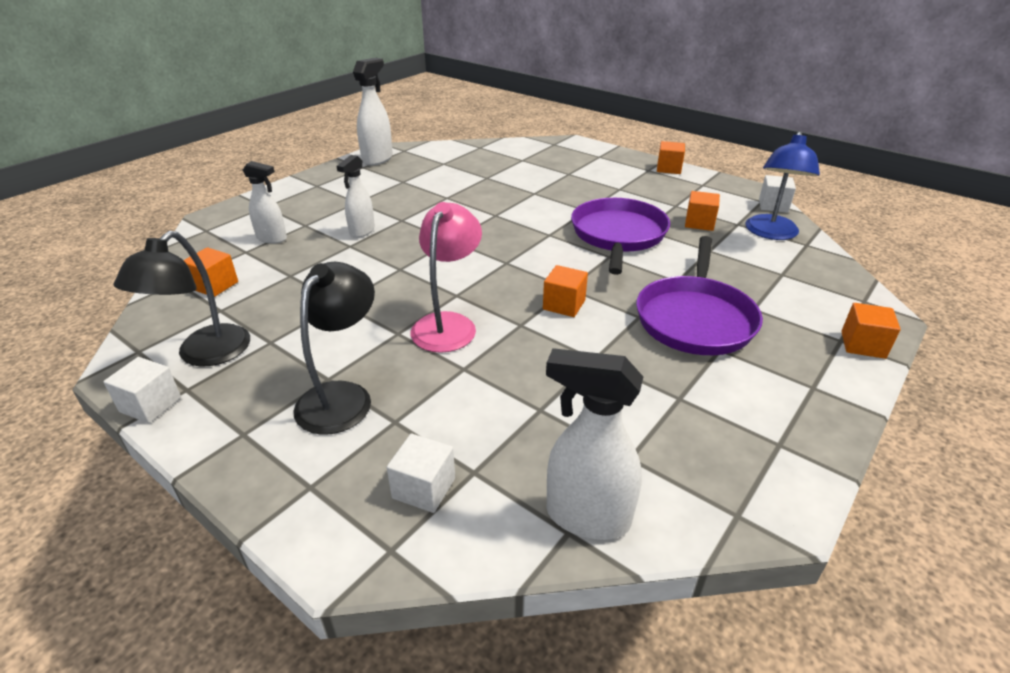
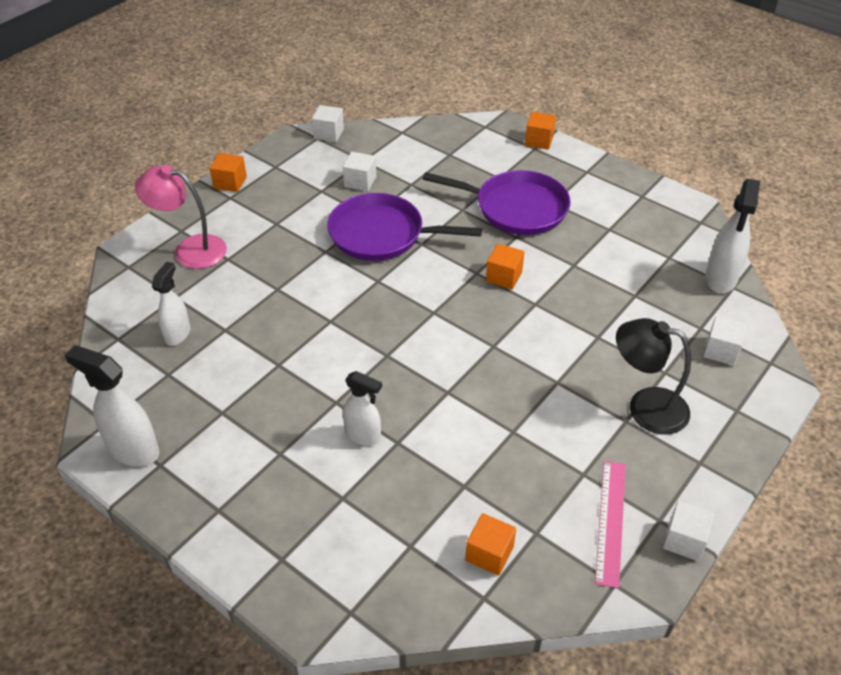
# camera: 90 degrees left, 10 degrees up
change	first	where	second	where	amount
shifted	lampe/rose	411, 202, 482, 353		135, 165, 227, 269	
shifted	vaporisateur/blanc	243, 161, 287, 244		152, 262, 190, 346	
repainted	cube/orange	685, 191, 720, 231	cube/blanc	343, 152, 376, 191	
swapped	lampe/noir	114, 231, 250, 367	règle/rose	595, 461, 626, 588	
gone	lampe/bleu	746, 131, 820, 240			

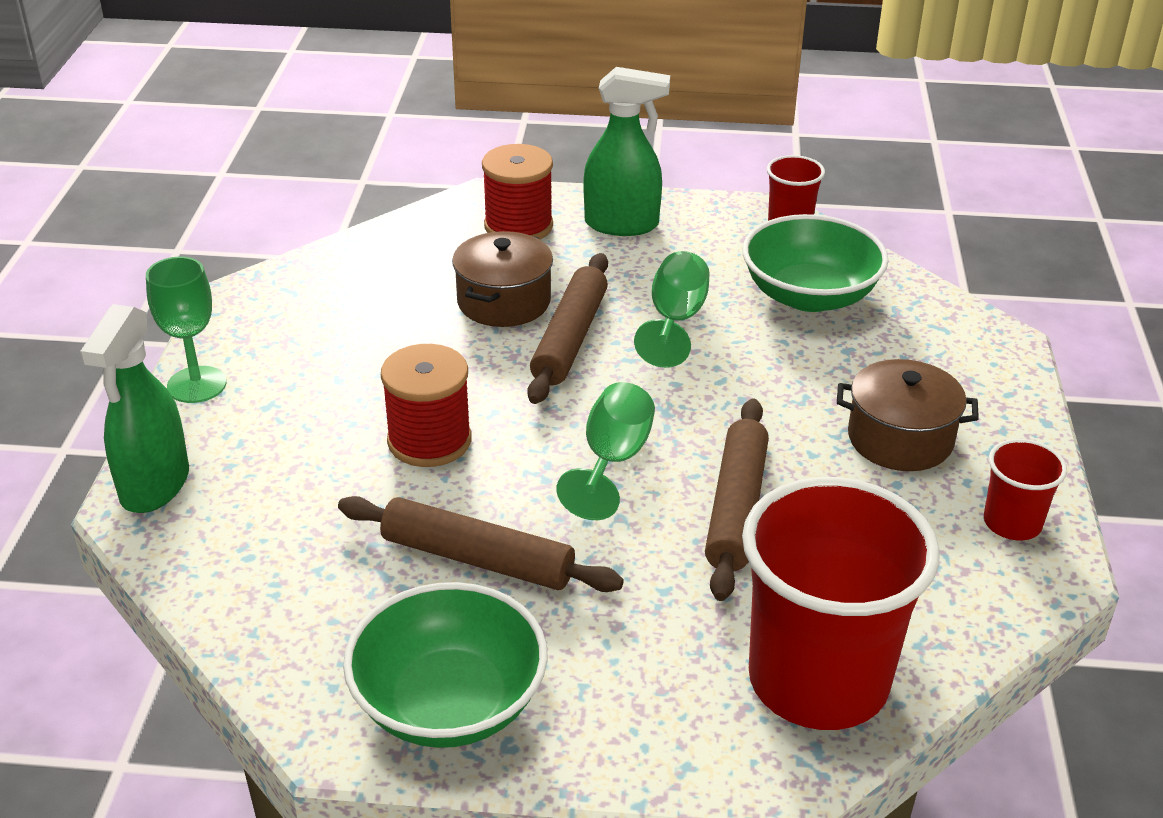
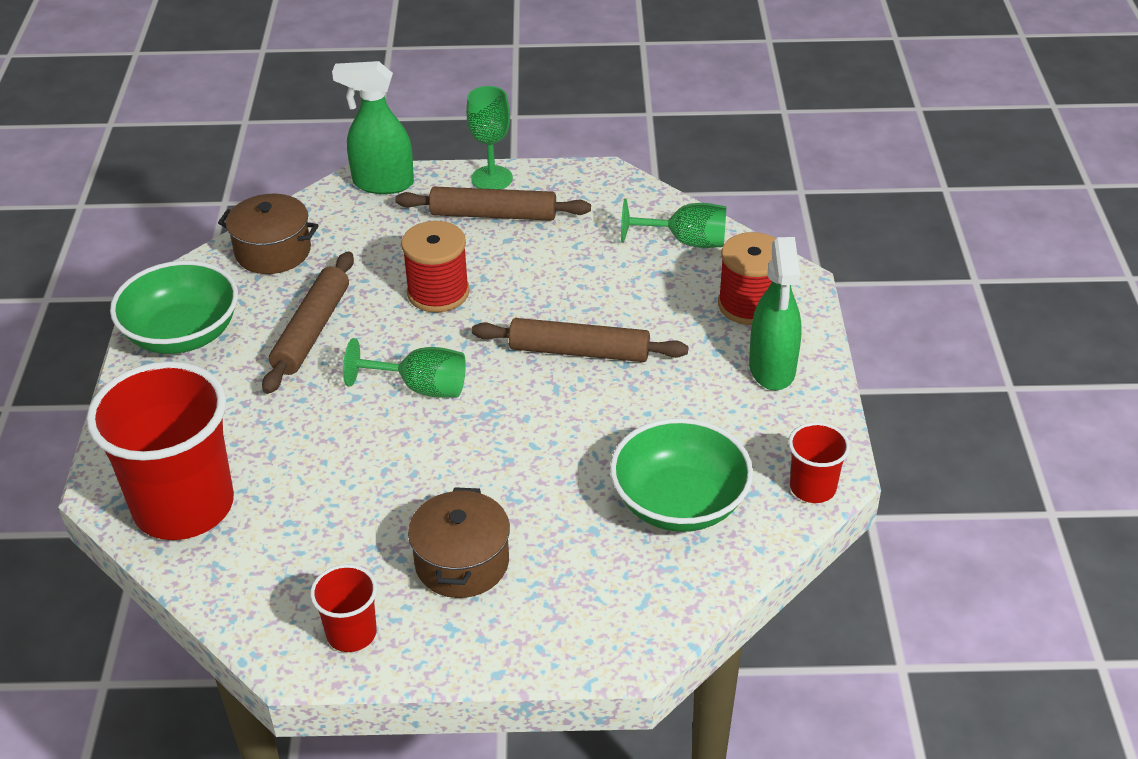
# camera: 85 degrees right, 5 degrees up
change	first	where	second	where	amount
shifted	marmite/marron	452, 231, 553, 327		218, 194, 319, 274	
shifted	rouleau à pâtisserie/marron	705, 399, 769, 601		395, 187, 591, 221	
shifted	verre à pied/vert	634, 251, 710, 368		621, 199, 727, 248	

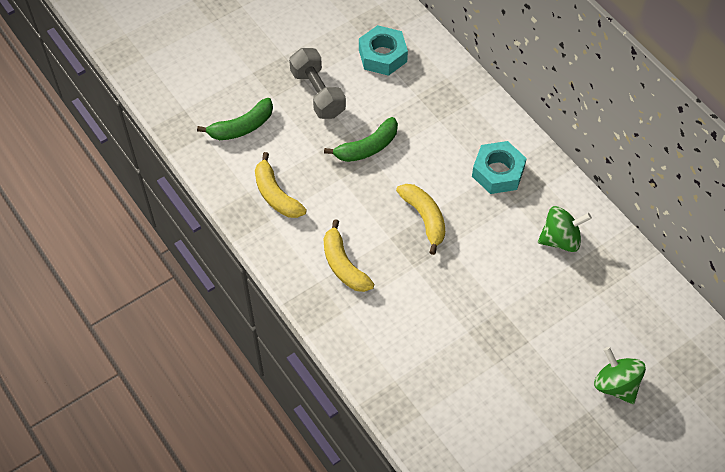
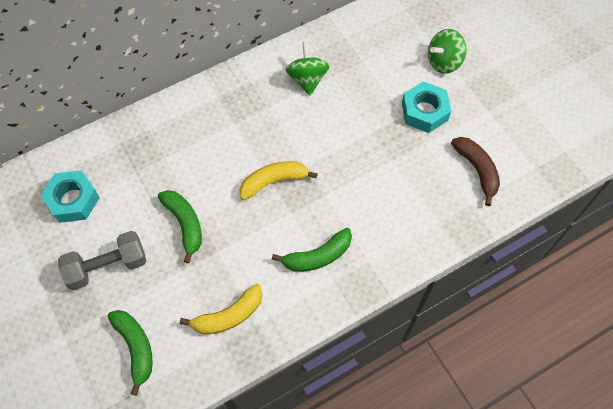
# camera: 85 degrees left, 5 degrees up
change	first	where	second	where	amount
repainted	banane/jaune	324, 219, 374, 292	banane/vert	272, 228, 352, 272	
shifted	écrou/turquoise	472, 141, 527, 194		402, 81, 451, 133	
new			banane/marron	451, 137, 500, 206	

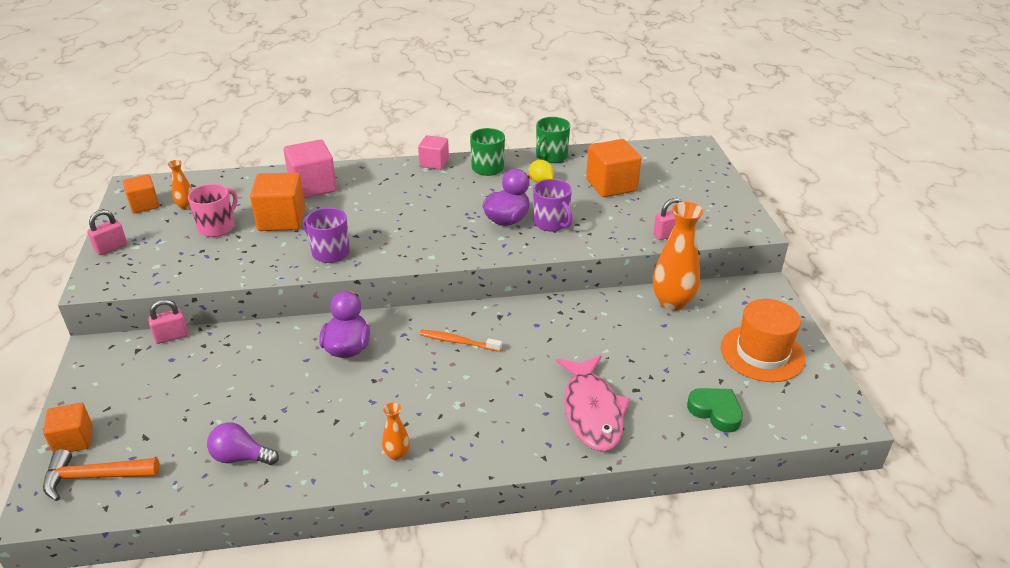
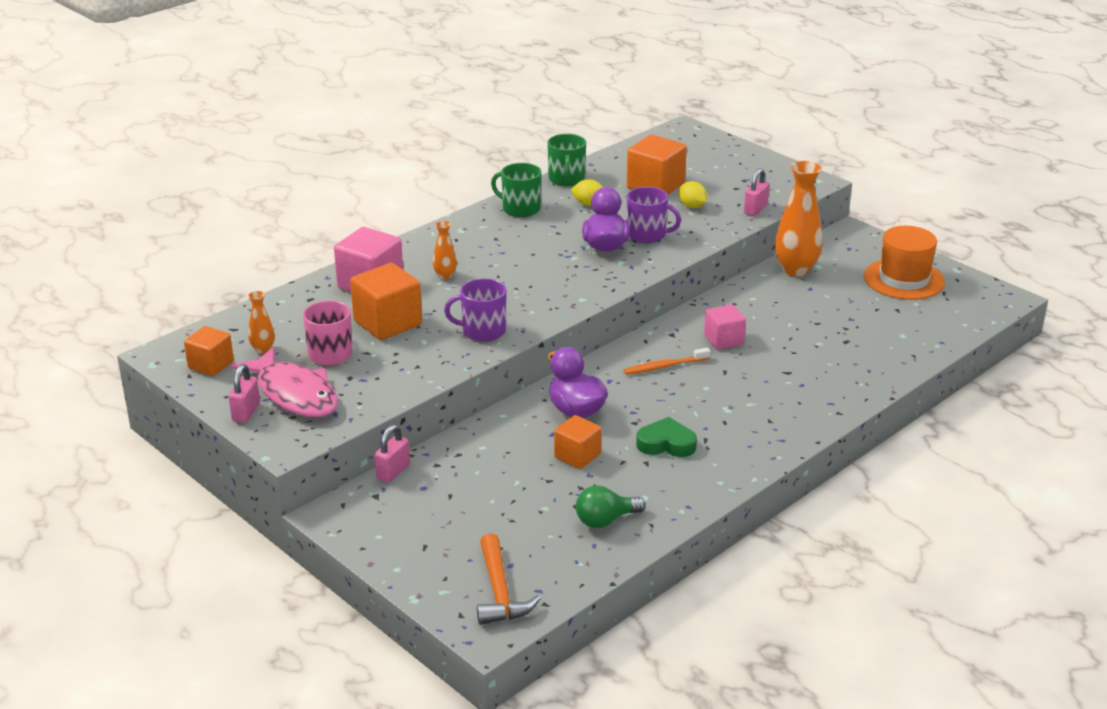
# camera: 35 degrees left, 5 degrees down
change	first	where	second	where	amount
shifted	poisson/rose	556, 355, 630, 451		231, 347, 338, 417	
shifted	vase/orange	382, 402, 410, 461		433, 221, 457, 280	
rotated	marteau/orange	43, 449, 160, 501		477, 533, 541, 625	60 degrees counterclockwise
shifted	cube/orange	43, 403, 93, 453		554, 415, 602, 469	
repainted	ampoule/violet	207, 422, 279, 465	ampoule/vert	576, 485, 646, 528	
shifted	cœur/vert	687, 388, 743, 433		636, 417, 697, 457	
new			citron/jaune	679, 181, 707, 208	
shifted	cube/rose	418, 135, 449, 170		704, 304, 746, 350	

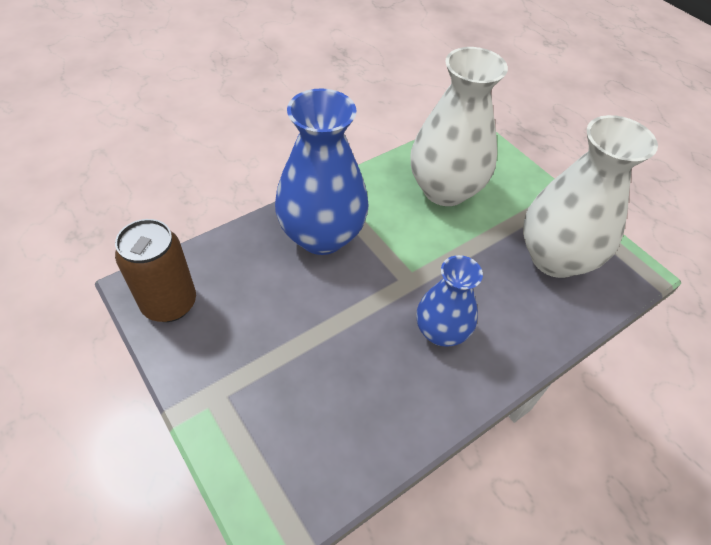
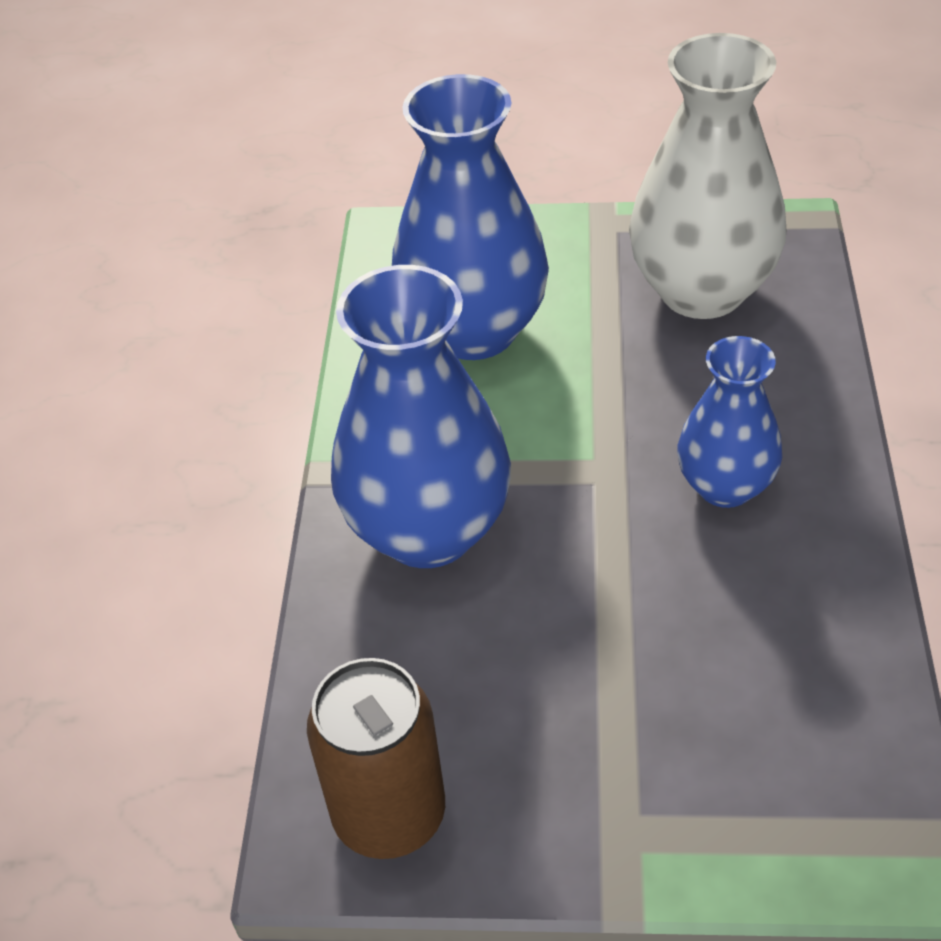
# camera: 45 degrees left, 5 degrees down
change	first	where	second	where	amount
repainted	vase/blanc	410, 47, 508, 206	vase/bleu	392, 74, 549, 360	

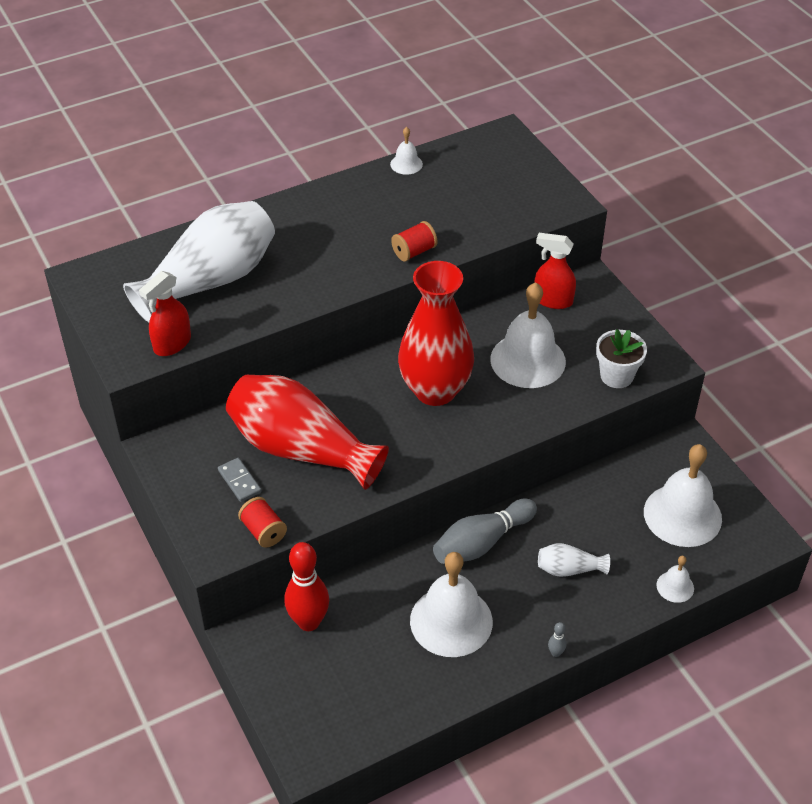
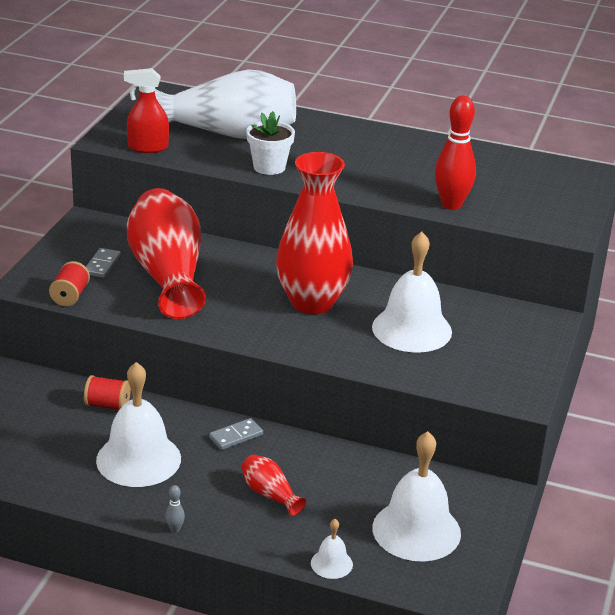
# camera: 45 degrees right, 15 degrees down
change	first	where	second	where	amount
shifted	bobine/rouge	391, 221, 437, 262		84, 375, 131, 410	
swapped	quille/gris	433, 498, 537, 564	domino/gris	209, 418, 263, 450	
repainted	vase/blanc	538, 543, 610, 577	vase/rouge	241, 454, 306, 516	
shifted	pot de fleurs/blanc	596, 329, 647, 388		246, 111, 295, 175	
shifted	quille/rouge	284, 542, 329, 631		435, 96, 476, 210	
gone	cloche/blanc	390, 127, 423, 175			
gone	vaporisateur/rouge	534, 233, 576, 309			

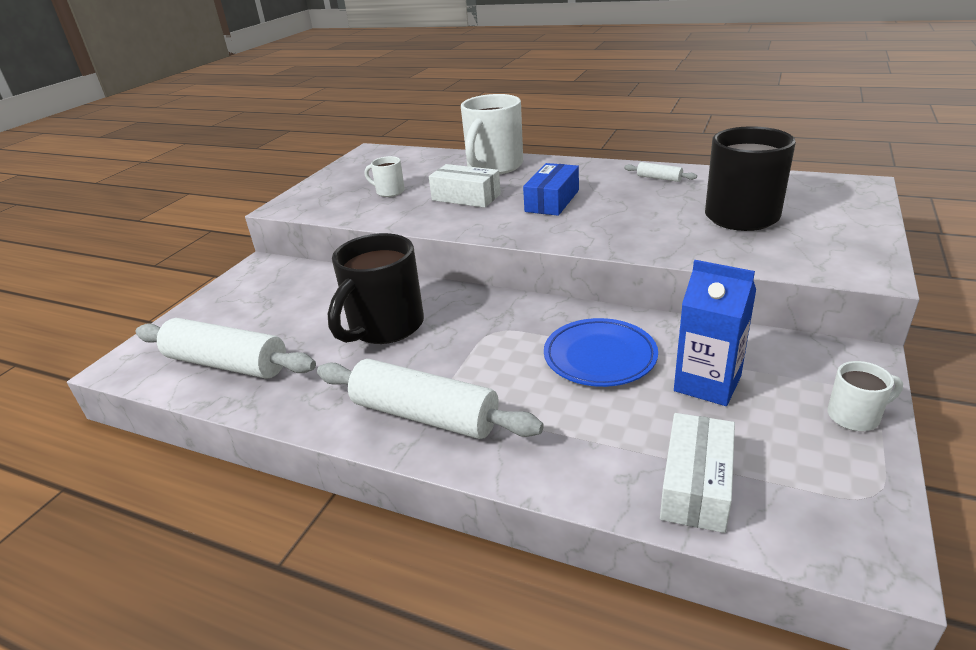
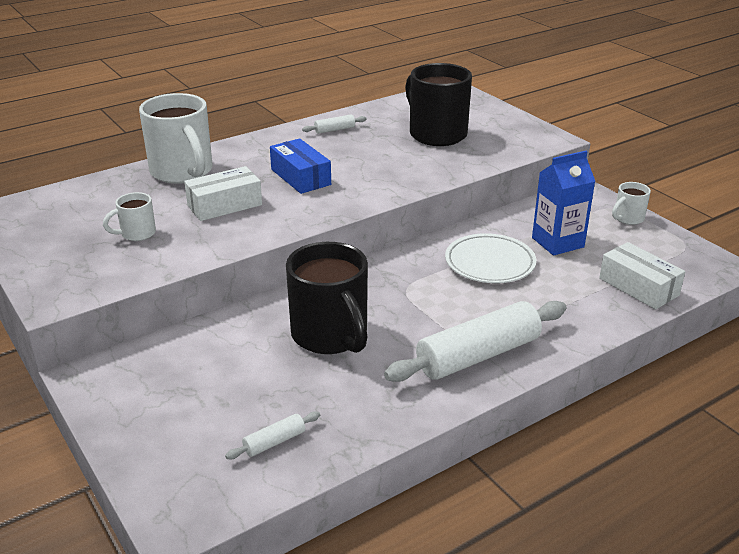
# camera: 60 degrees left, 0 degrees up
change	first	where	second	where	amount
scaled	rouleau à pâtisserie/blanc	135, 318, 316, 378		225, 411, 320, 459	x0.43
repainted	assiette/bleu	544, 318, 658, 387	assiette/blanc	445, 233, 537, 283	
rotated	tasse/blanc	827, 361, 903, 431		612, 182, 651, 225	150 degrees counterclockwise

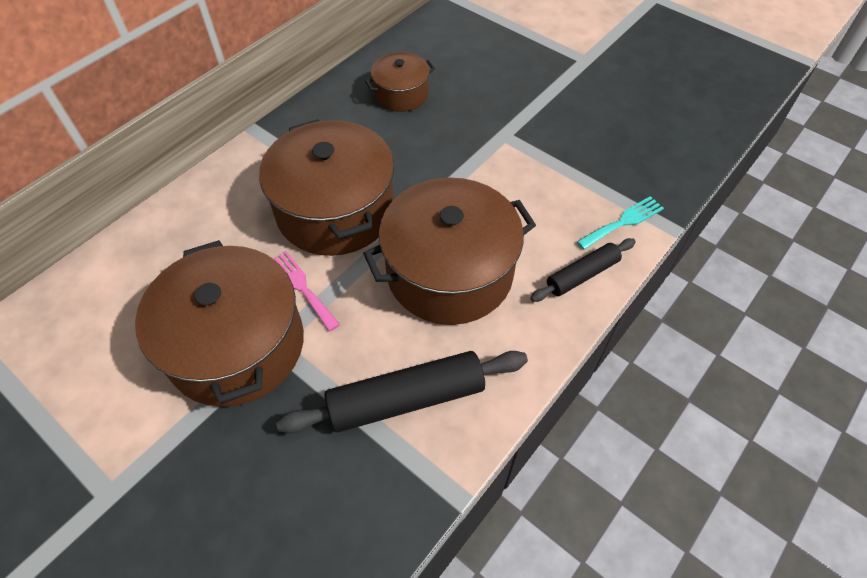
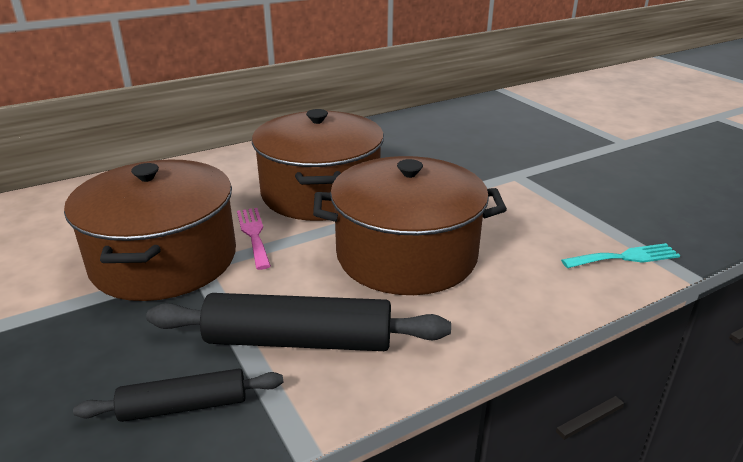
# camera: 20 degrees right, 25 degrees down
change	first	where	second	where	amount
shifted	rouleau à pâtisserie/noir	530, 238, 636, 302		73, 369, 284, 422	
gone	marmite/marron	365, 52, 435, 112			

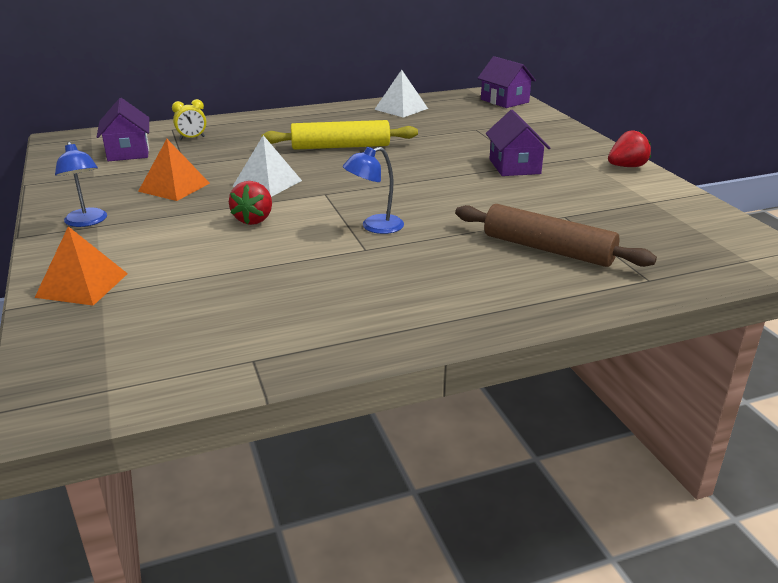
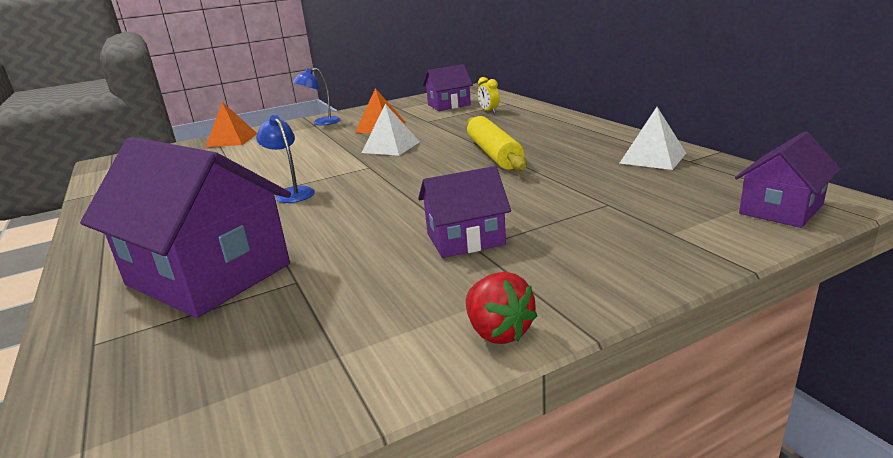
# camera: 85 degrees right, 5 degrees down
change	first	where	second	where	amount
swapped	rouleau à pâtisserie/marron	455, 204, 657, 267	maison/violet	80, 137, 291, 318	
gone	fraise/rouge	229, 181, 272, 225			

